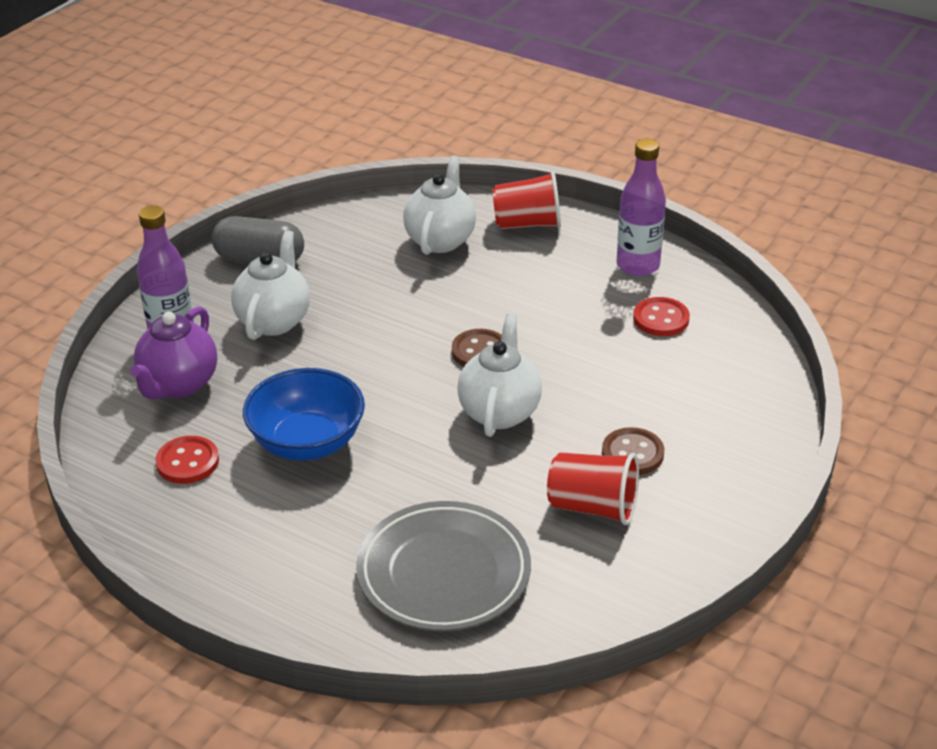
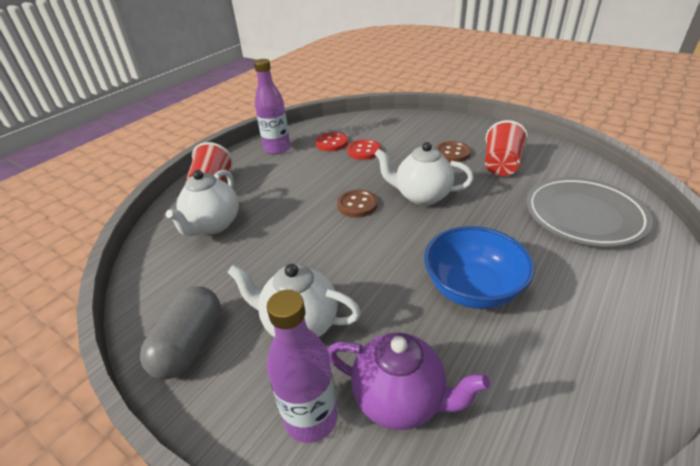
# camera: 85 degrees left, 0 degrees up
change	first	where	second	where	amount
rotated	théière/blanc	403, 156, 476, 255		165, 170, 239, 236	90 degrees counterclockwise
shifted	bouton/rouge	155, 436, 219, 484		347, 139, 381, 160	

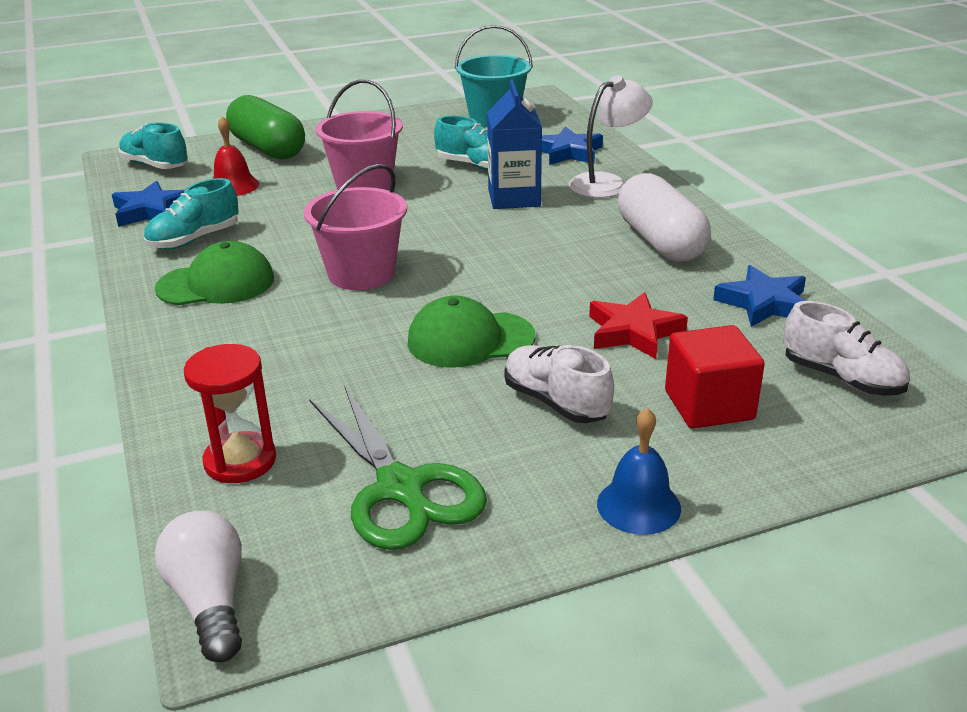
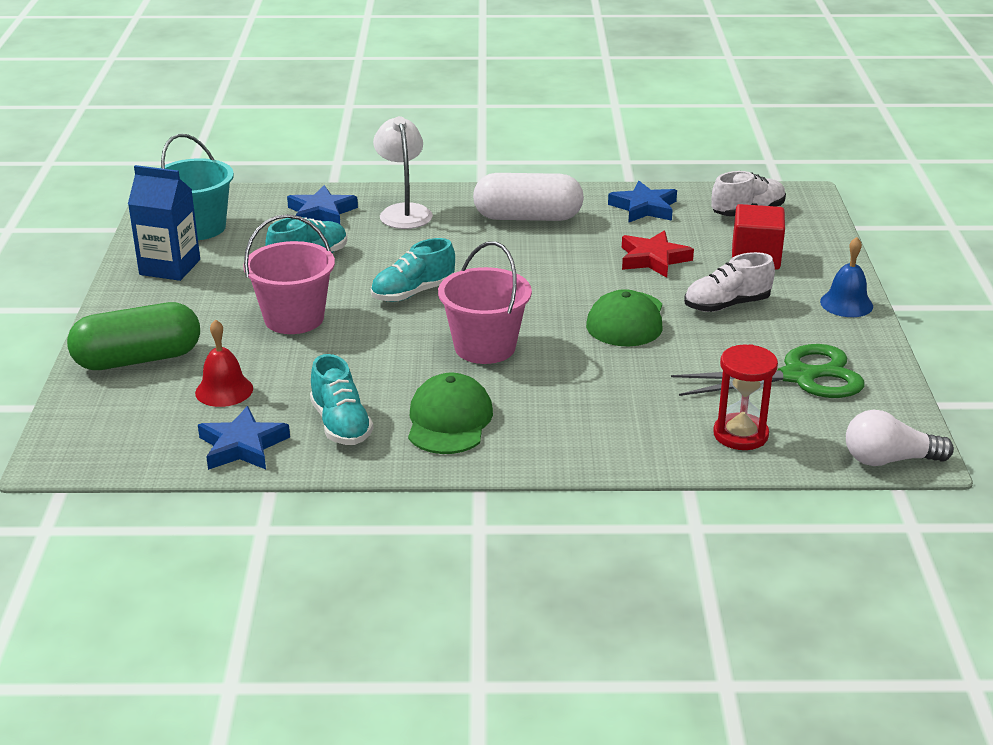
# camera: 70 degrees left, 0 degrees up
change	first	where	second	where	amount
shifted	brique de lait/bleu	487, 80, 542, 209		128, 165, 200, 281	
shifted	chaussure/turquoise	118, 123, 188, 169		371, 238, 455, 302	

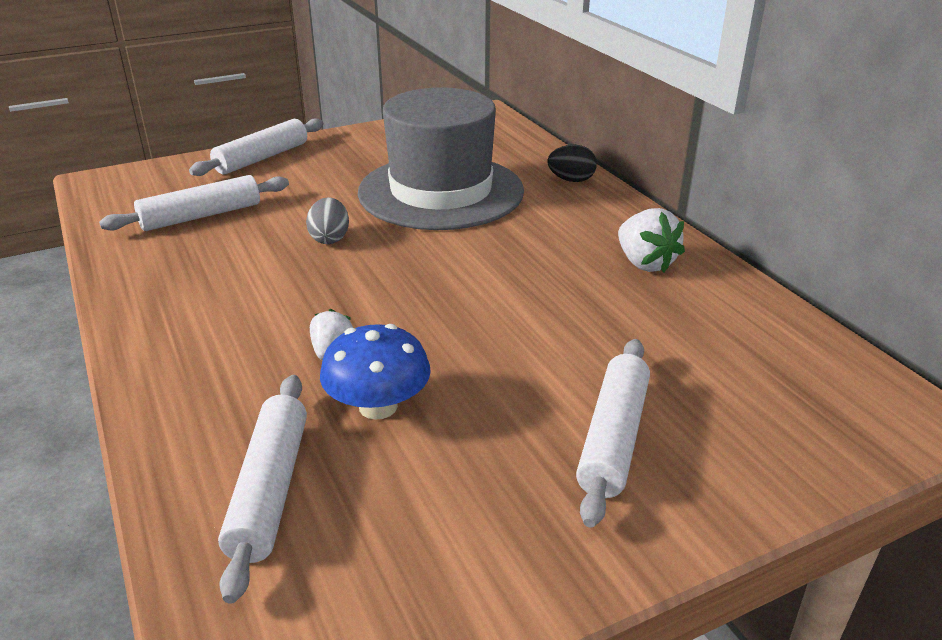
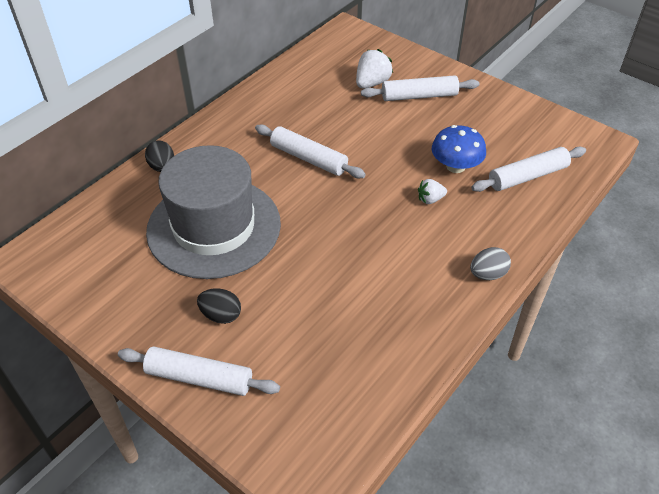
# camera: 115 degrees left, 15 degrees up
change	first	where	second	where	amount
new			œuf/noir	197, 288, 241, 324	
shifted	rouleau à pâtisserie/blanc	99, 175, 289, 231		255, 124, 366, 178	
shifted	fraise/blanc	618, 208, 685, 273		356, 49, 393, 88	
shifted	œuf/gris	306, 197, 349, 244		470, 247, 511, 280	

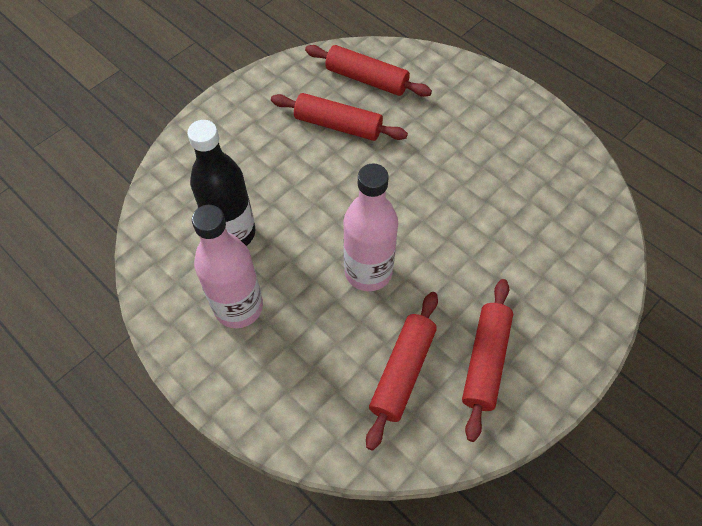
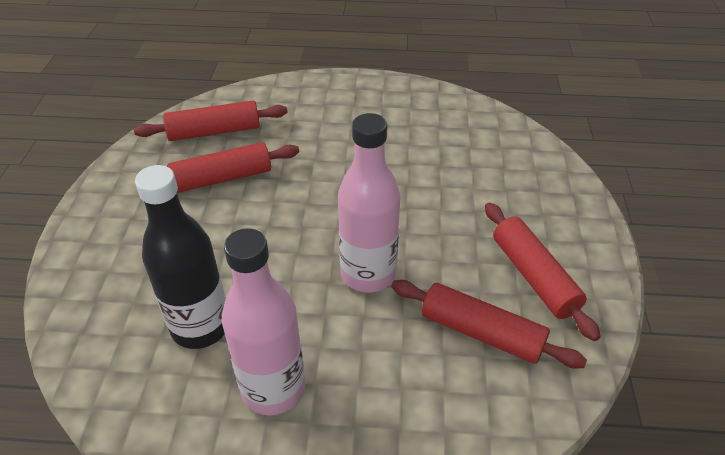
# camera: 40 degrees left, 15 degrees down
change	first	where	second	where	amount
rotated	rouleau à pâtisserie/rouge	366, 292, 438, 451		391, 280, 587, 369	45 degrees counterclockwise

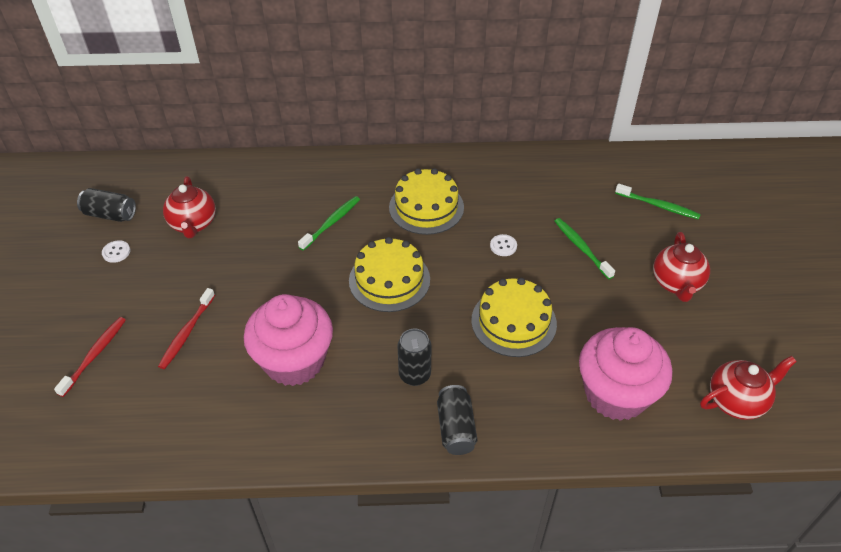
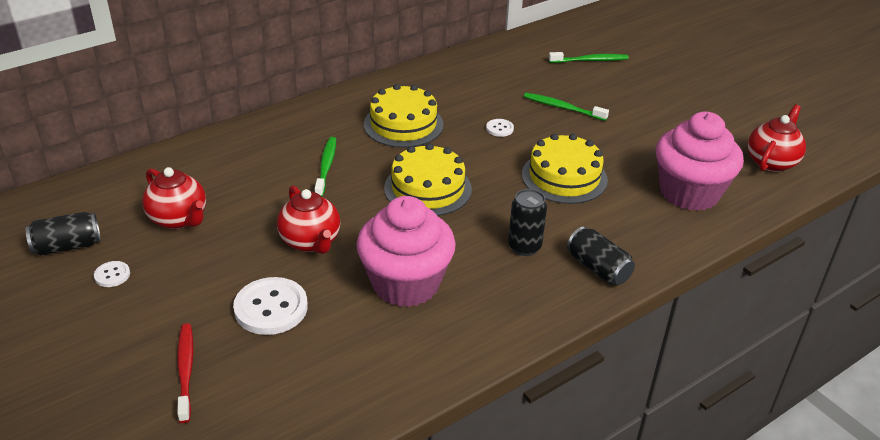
# camera: 35 degrees left, 10 degrees down
change	first	where	second	where	amount
swapped	brosse à dents/rouge	158, 288, 215, 369	bouton/blanc	233, 277, 308, 335	
shifted	théière/rouge	653, 232, 710, 302		277, 185, 340, 254	

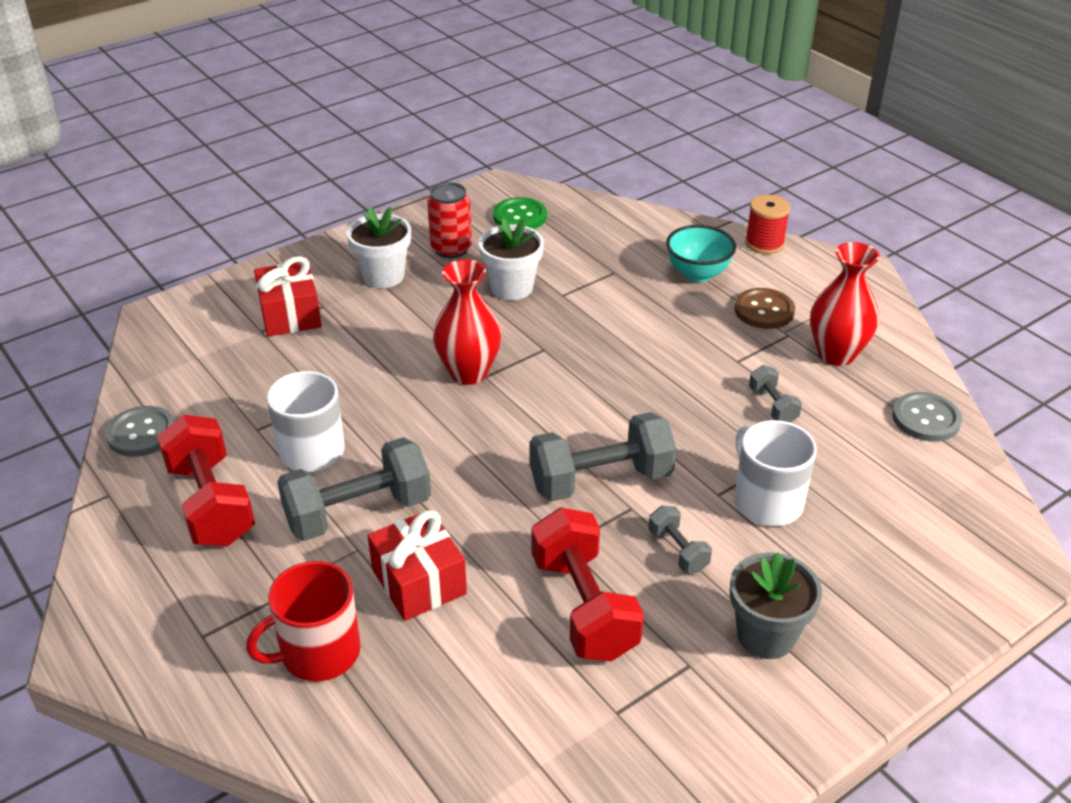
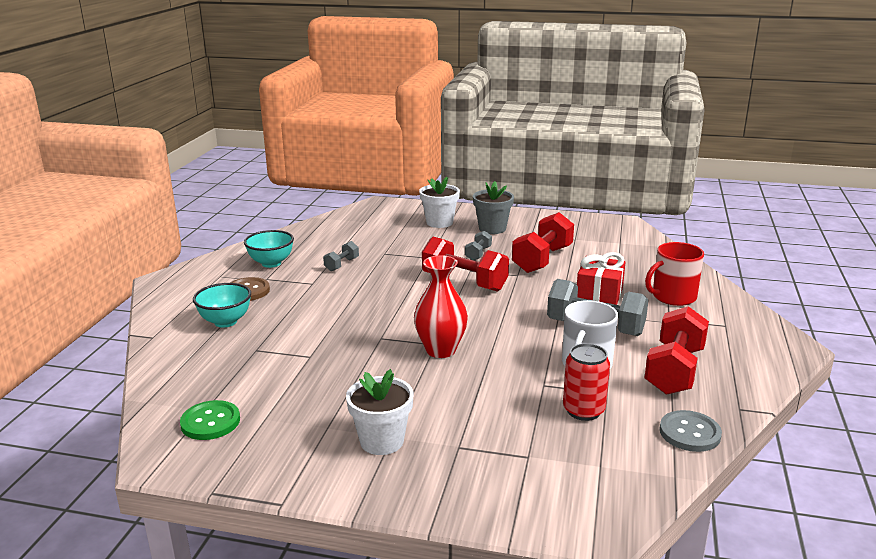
# camera: 130 degrees left, 15 degrees down
change	first	where	second	where	amount
swapped	vase/rouge	810, 242, 880, 366	bol/turquoise	244, 230, 294, 268	
shifted	pot de fleurs/blanc	479, 218, 544, 300		419, 177, 460, 228	
repainted	haltère/gris	529, 412, 677, 502	haltère/rouge	422, 237, 509, 292	
shifted	canette/rouge	428, 182, 472, 258		563, 343, 610, 421	
rotated	tasse/rouge	246, 561, 360, 682		645, 242, 704, 306	135 degrees clockwise
gone	cadeau/rouge	254, 256, 322, 337			
gone	tasse/blanc	734, 420, 817, 526			
gone	bobine/rouge	745, 195, 790, 254			
gone	bouton/gris	893, 392, 962, 442			

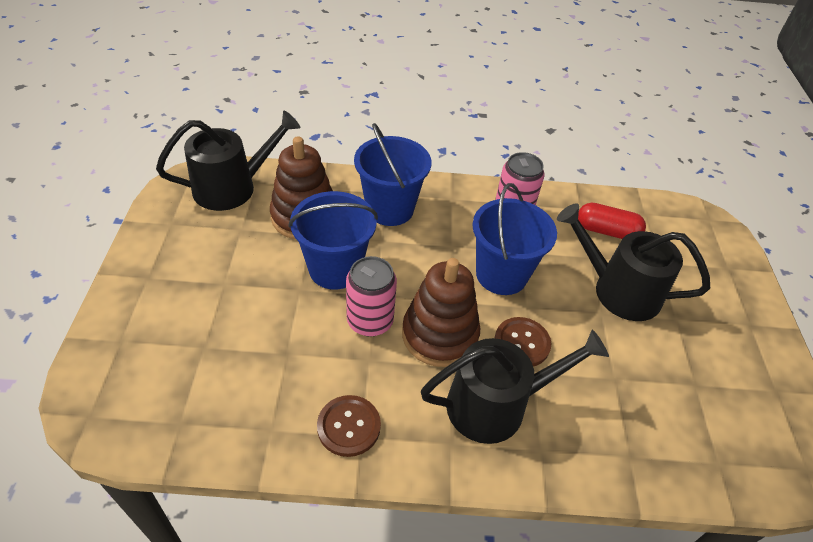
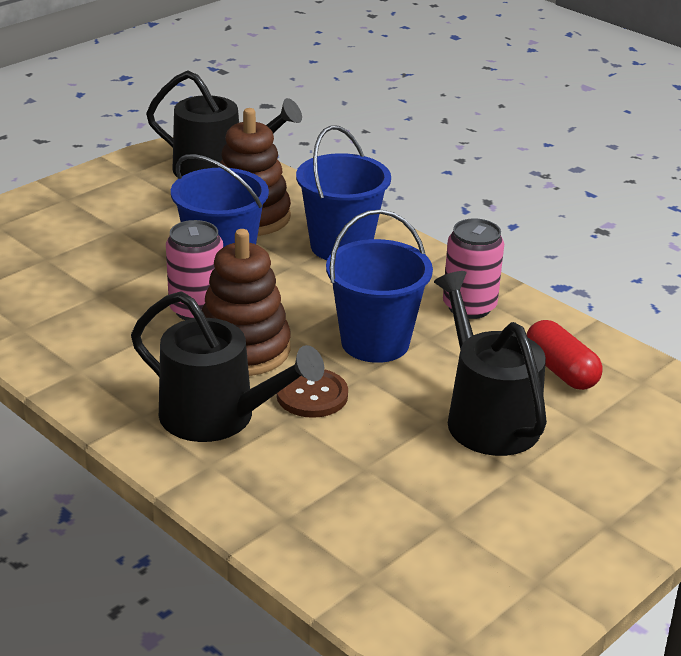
# camera: 45 degrees right, 15 degrees down
change	first	where	second	where	amount
gone	bouton/marron	317, 395, 381, 457			

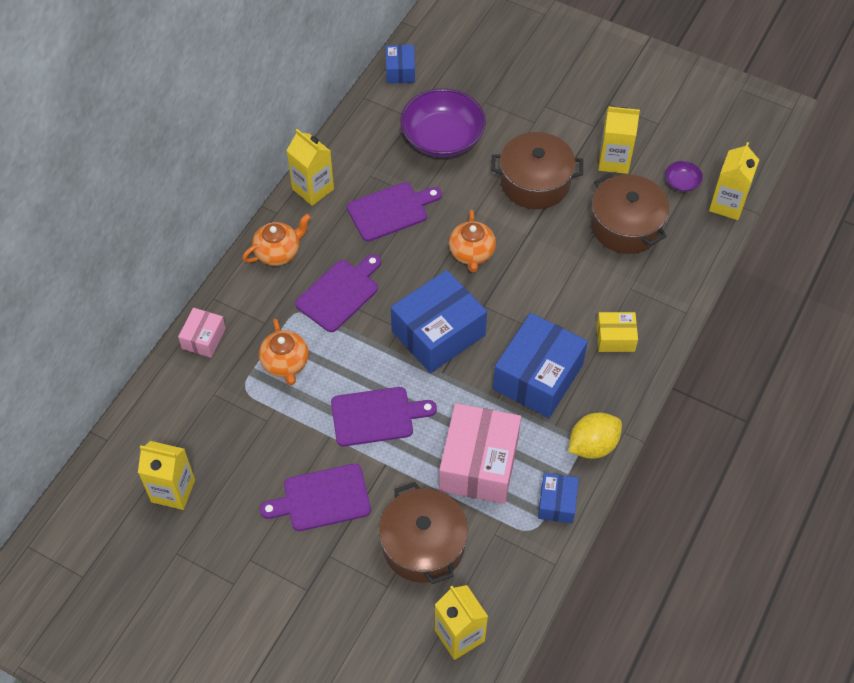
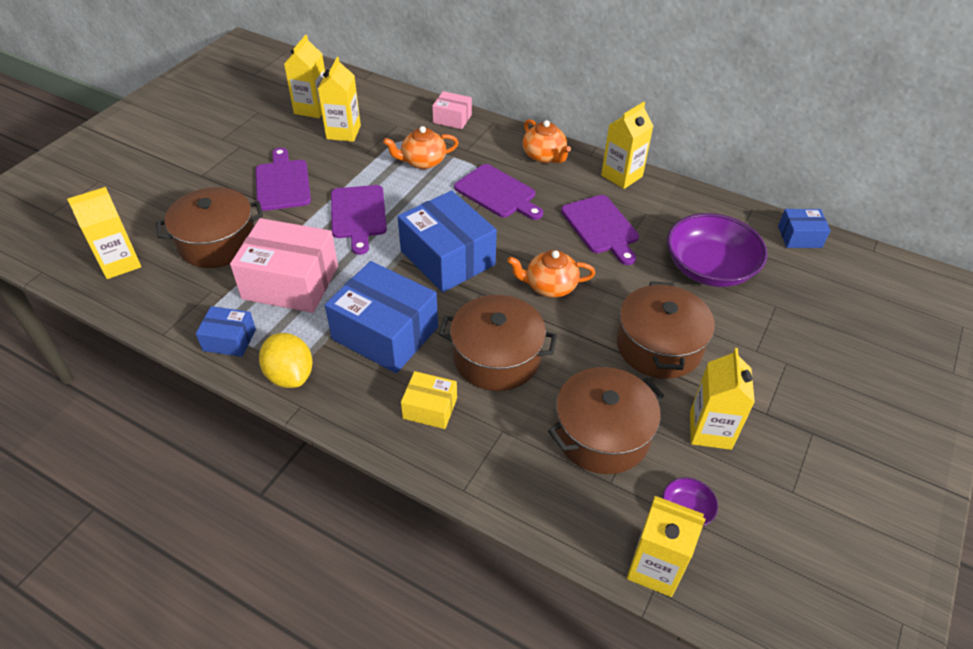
# camera: 90 degrees right, 10 degrees down
change	first	where	second	where	amount
new			brique de lait/jaune	318, 57, 361, 142	
rotated	boîte/jaune	596, 312, 638, 352		401, 371, 457, 429	75 degrees counterclockwise
new			marmite/marron	439, 295, 557, 391	

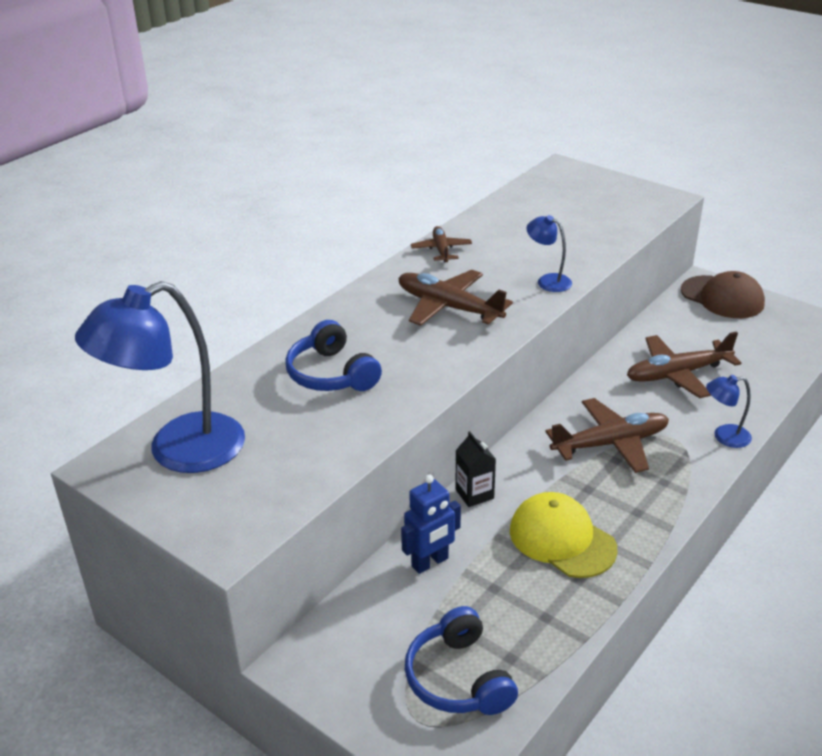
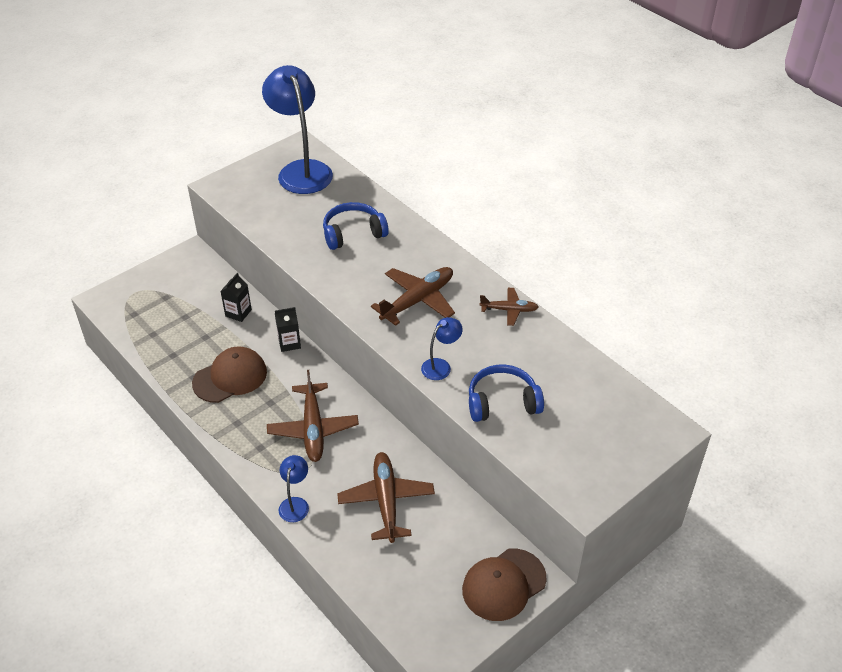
# camera: 100 degrees right, 10 degrees up
change	first	where	second	where	amount
repainted	casquette/jaune	510, 492, 618, 578	casquette/marron	192, 346, 267, 403	
swapped	robot/bleu	401, 475, 461, 574	brique de lait/noir	220, 273, 252, 322	
shifted	casque audio/bleu	405, 606, 518, 715		469, 364, 544, 422	

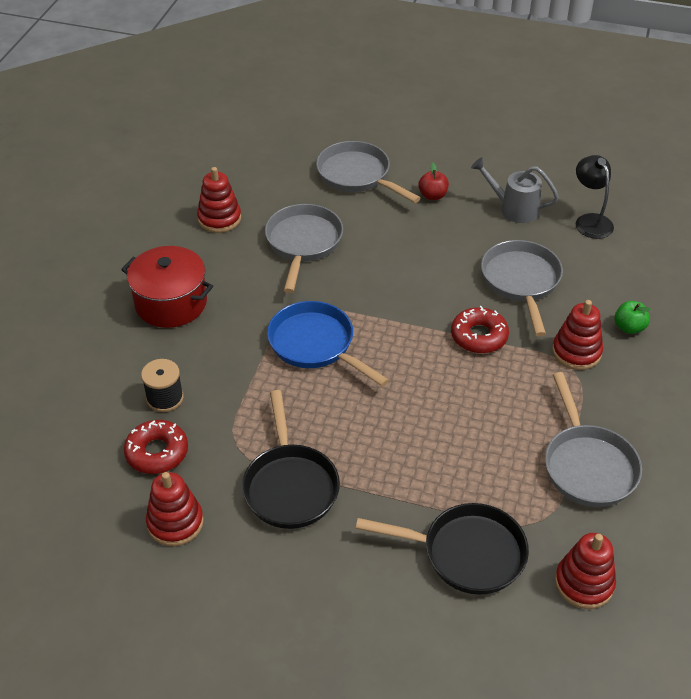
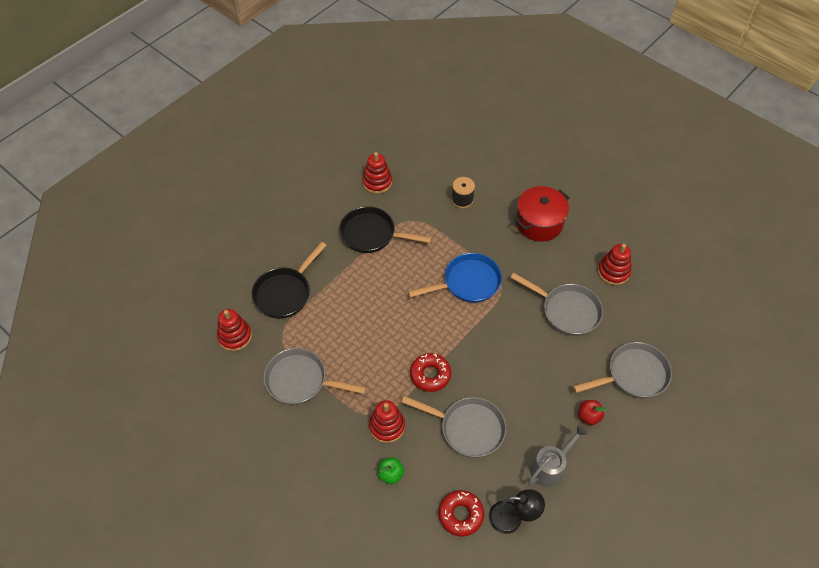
# camera: 115 degrees right, 10 degrees up
change	first	where	second	where	amount
shifted	beignet/rouge	124, 420, 188, 474		439, 490, 484, 536	

